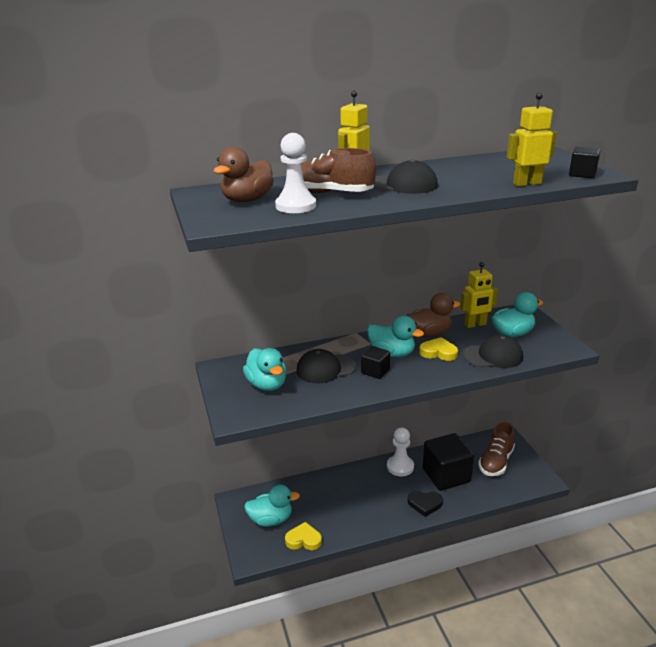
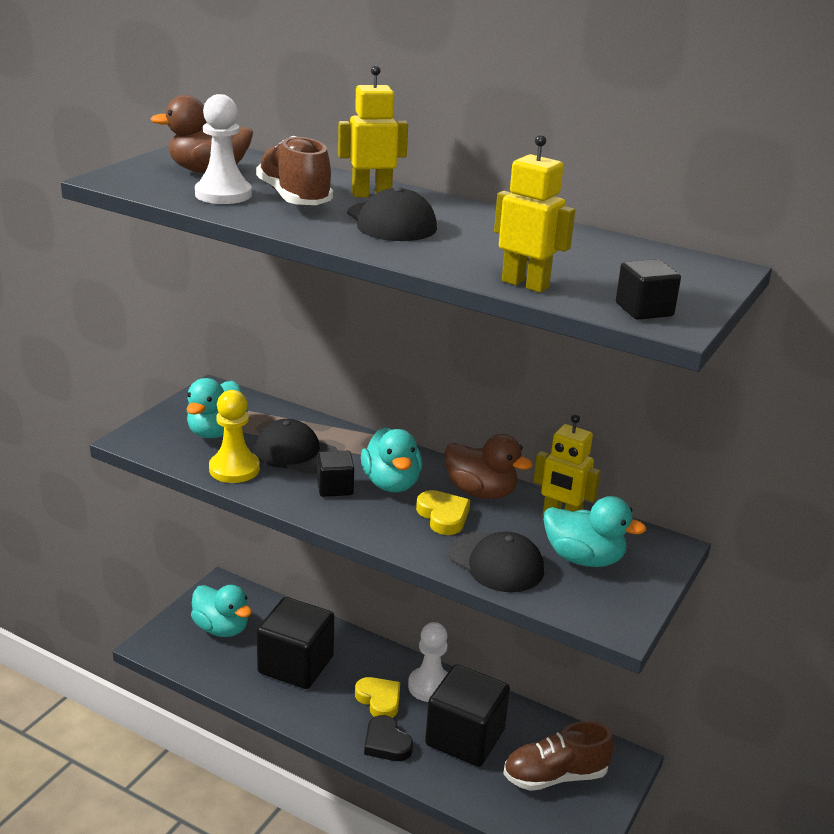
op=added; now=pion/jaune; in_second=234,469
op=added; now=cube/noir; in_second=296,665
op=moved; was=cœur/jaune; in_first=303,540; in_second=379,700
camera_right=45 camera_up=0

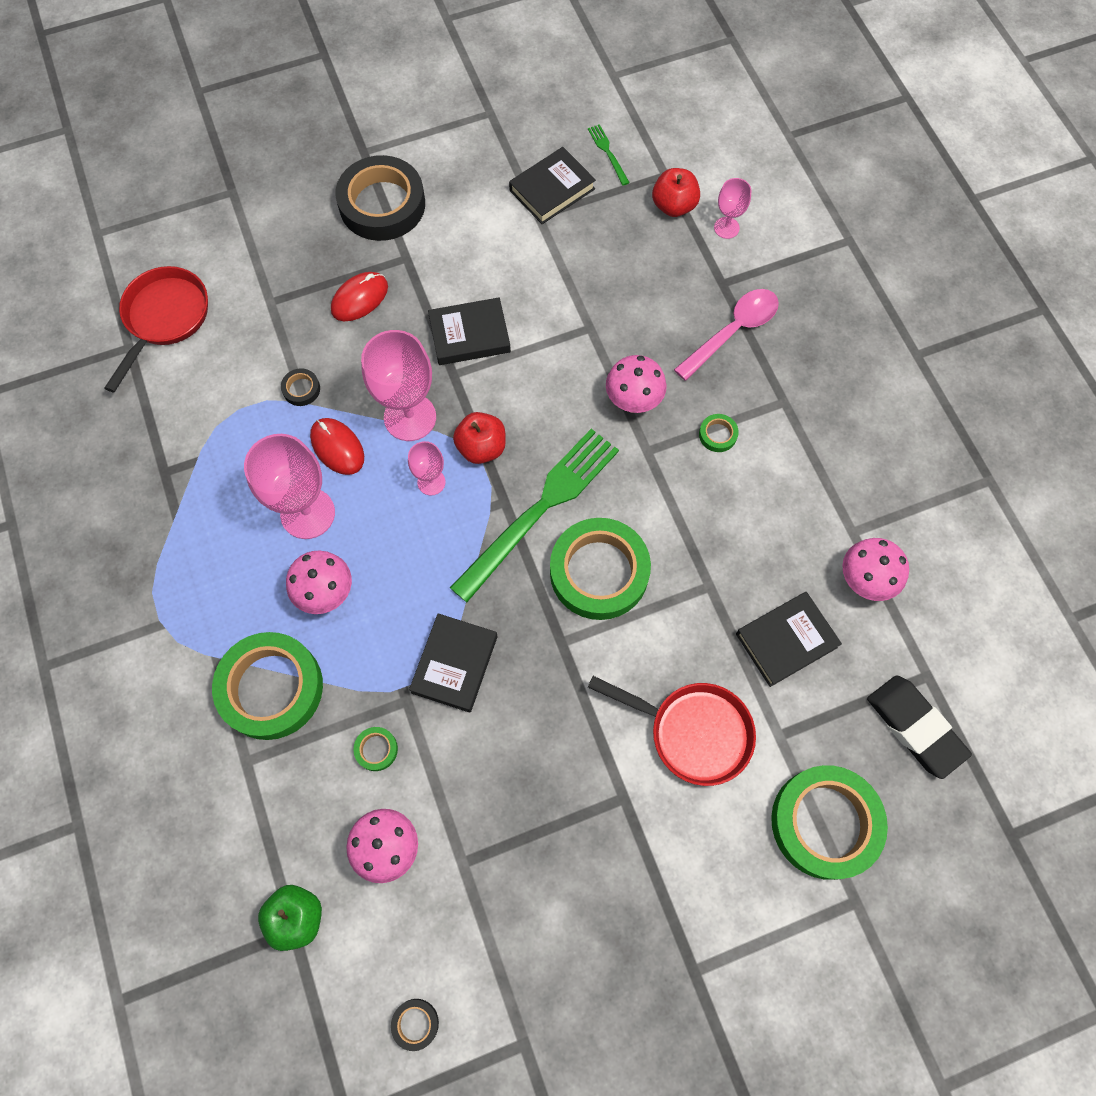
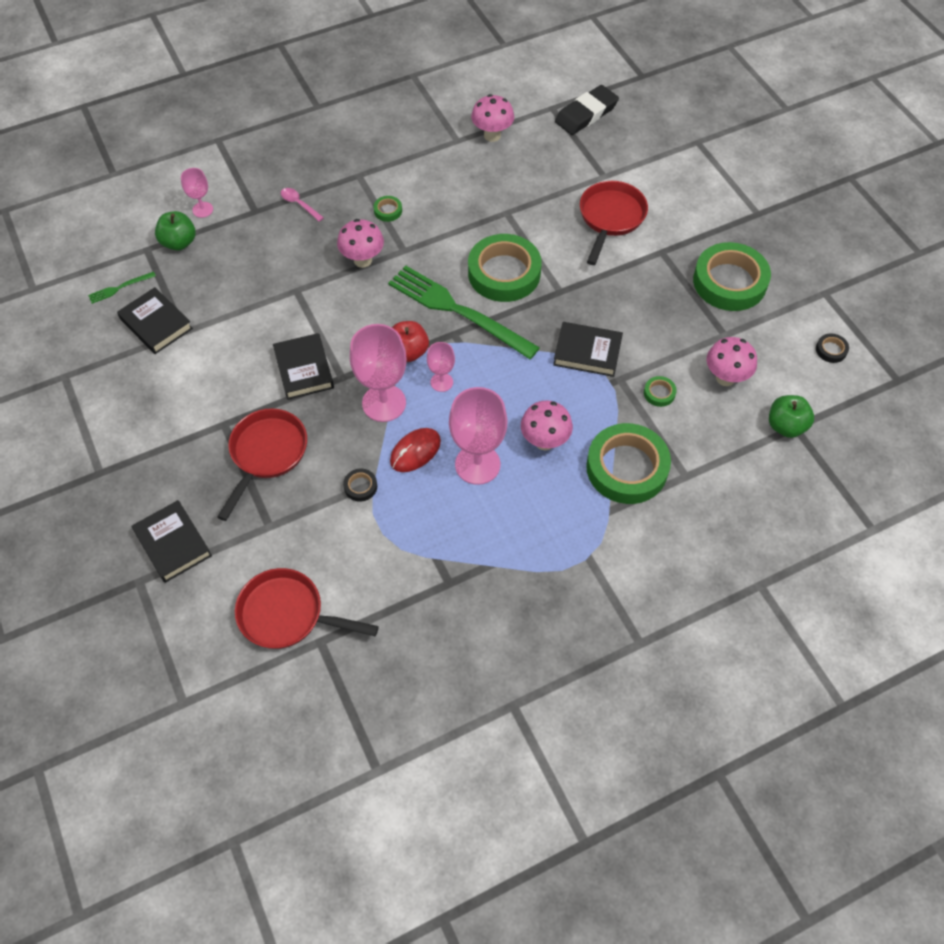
op=removed; was=ruban adhésif/noir; in_first=382,204
op=moved; was=livre/noir; in_first=786,640; in_second=173,544
op=moved; was=ruban adhésif/vert; in_first=825,823; in_second=729,282
op=replaced; was=souris/rouge; now=poêle/rouge; in_first=359,298; in_second=266,454
op=recoloured; was=pomme/rouge; now=pomme/vert; in_first=673,206; in_second=179,242
op=resized; was=cuillère/rose; in_first=732,331; in_second=299,204; ratio=0.55
camera_right=-95 camera_up=-10

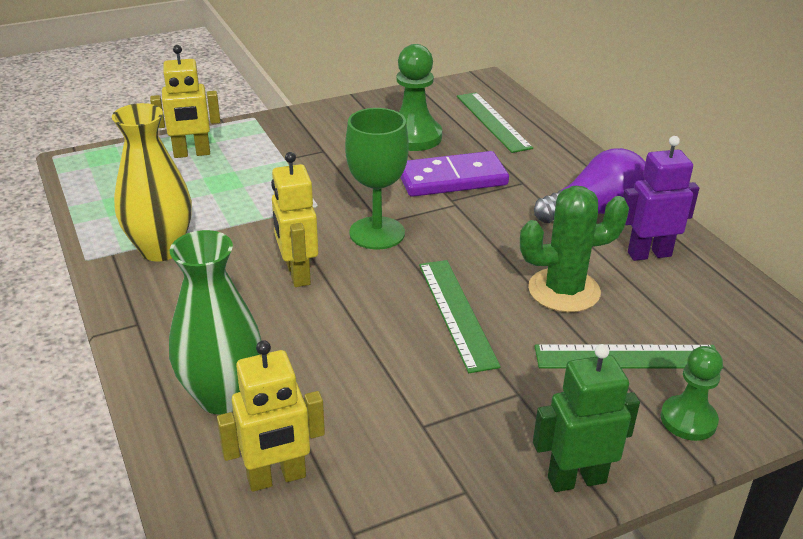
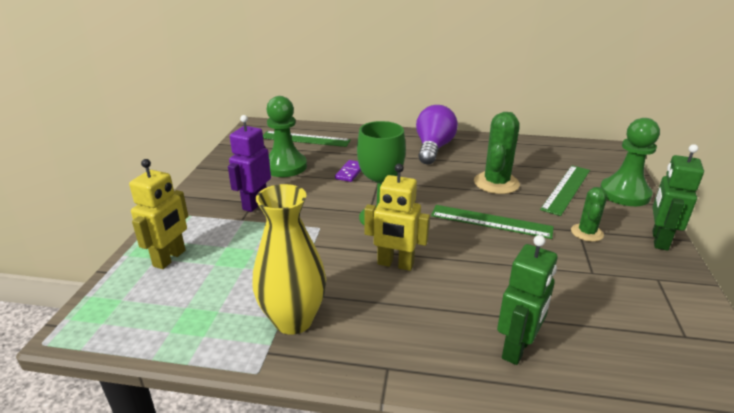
op=removed; was=robot/jaune; in_first=277,478
op=added; now=cactus/vert; in_second=587,233
op=moved; was=robot/violet; in_first=649,254; in_second=255,204
op=replaced; was=vase/vert; now=robot/vert; in_first=222,396; in_second=517,348
op=resized; was=domino/violet; in_first=452,179; in_second=350,172; ratio=0.5
op=resized; was=pion/vert; in_first=688,420; in_second=624,194; ratio=1.56
camera_right=-55 camera_up=-5

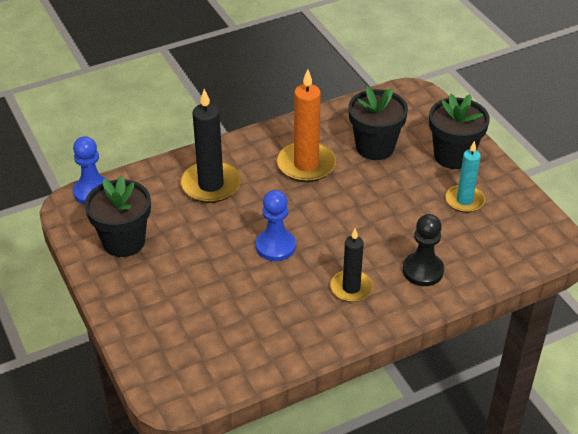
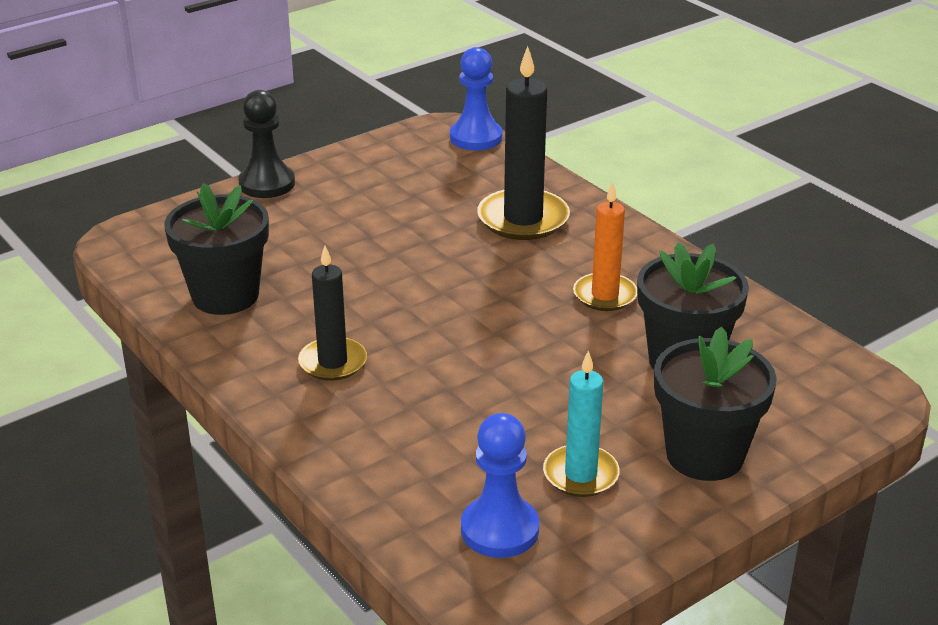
op=moved; was=pot de fleurs/noir; in_first=124,241; in_second=225,296
op=moved; was=pion/bleu; in_first=275,246; in_second=499,529
op=moved; was=pion/noir; in_first=422,271; in_second=267,184
op=resized; was=bougie/orange; in_first=306,165; in_second=605,295; ratio=0.64
camera_right=80 camera_up=-10

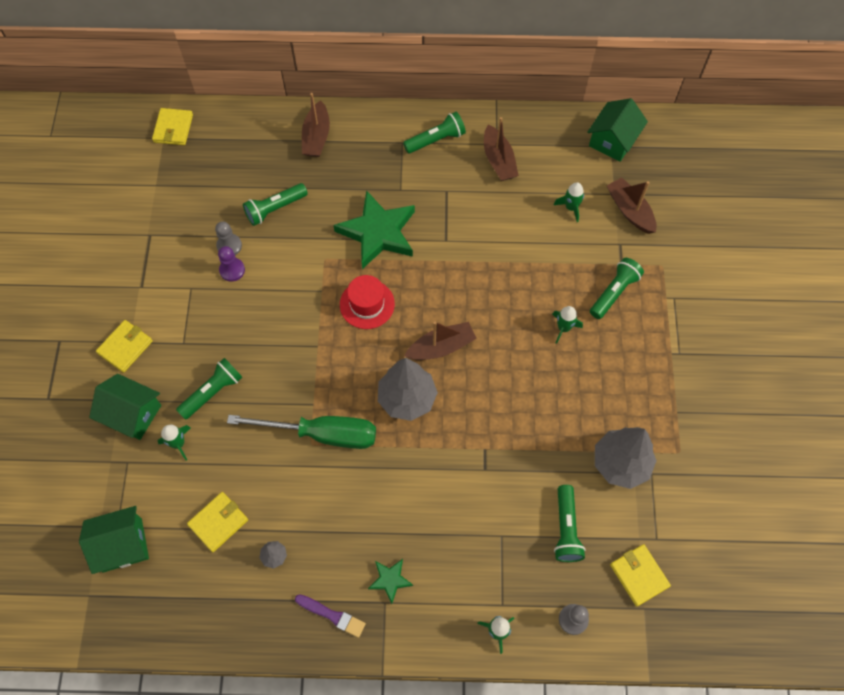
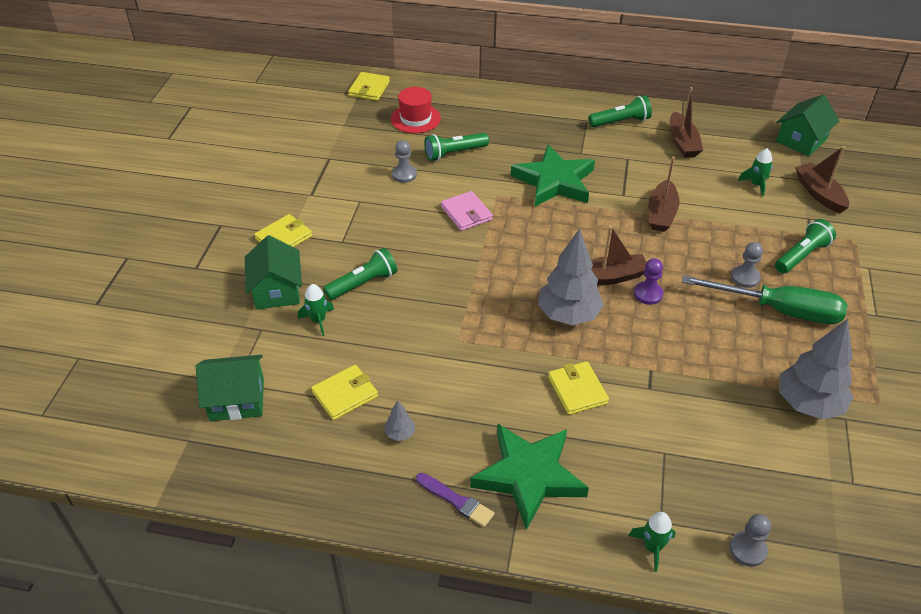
op=removed; was=lampe de poche/vert; in_first=566,529
op=added; now=portefeuille/rose; in_second=466,213
op=moved; was=pion/violet; in_first=232,270; in_second=648,294
op=moved; was=tournevis/vert; in_first=322,434; in_second=779,310
op=moved; was=bateau/marron; in_first=316,137; in_second=661,214
op=moved; was=chapeau/rouge; in_first=367,304; in_second=415,118
op=moved; was=portefeuille/jaune; in_first=639,575; in_second=577,390
op=replaced; was=fusée/vert; now=pion/gris; in_first=563,328; in_second=745,277
op=turned; was=maison/vert; in_first=132,414; in_second=277,290; clockwise=45
op=resized; was=étoile/vert; in_first=390,580; in_second=529,476; ratio=2.18
camera_right=10 camera_up=-20

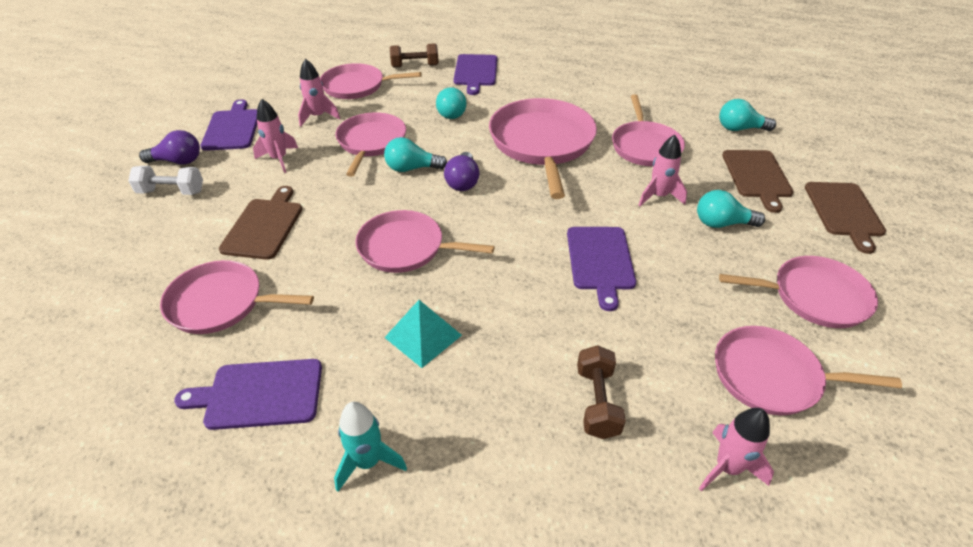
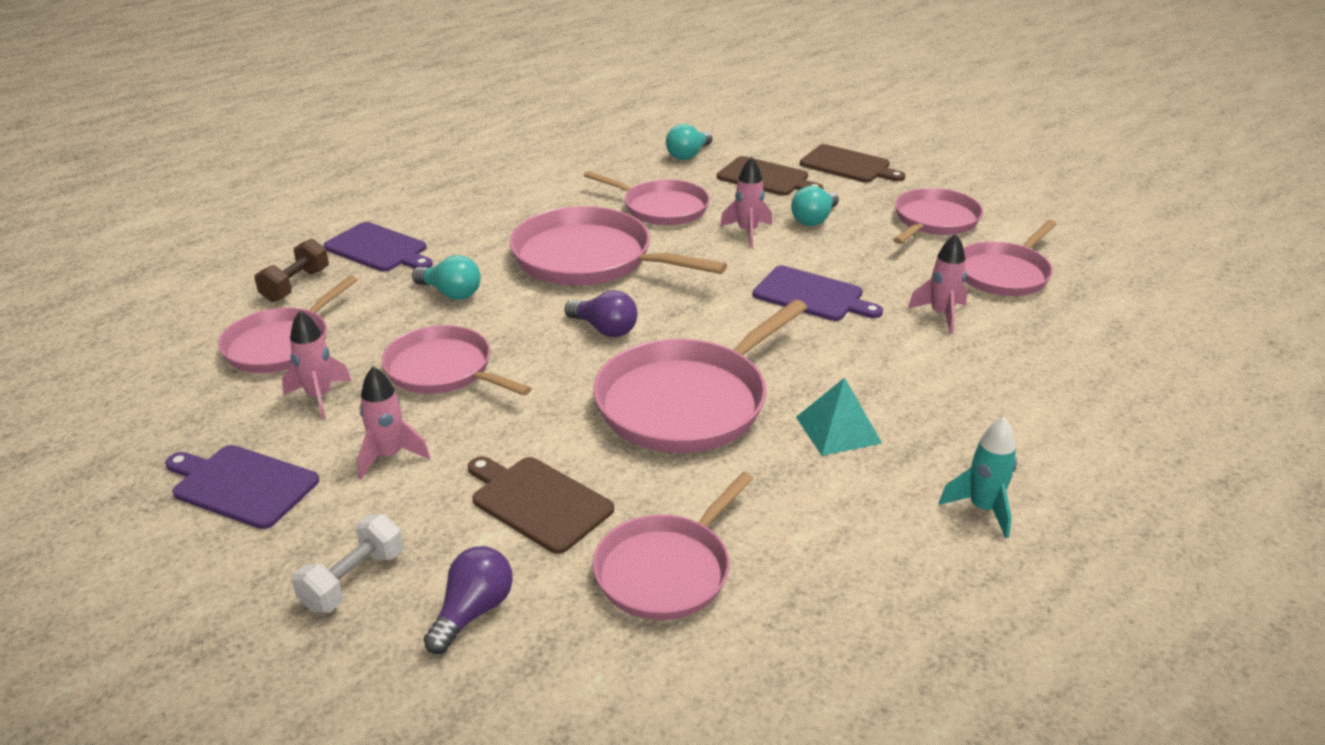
op=removed; was=planche à découper/violet; in_first=259,394
op=removed; was=ampoule/turquoise; in_first=412,168
op=removed; was=haltère/marron; in_first=597,402
op=moved; was=ampoule/violet; in_first=178,161; in_second=473,612
op=moved; was=fusée/rose; in_first=727,468; in_second=941,315
op=resized; was=poêle/rose; in_first=406,248; in_second=688,402; ratio=1.52
camera_right=-60 camera_up=-10

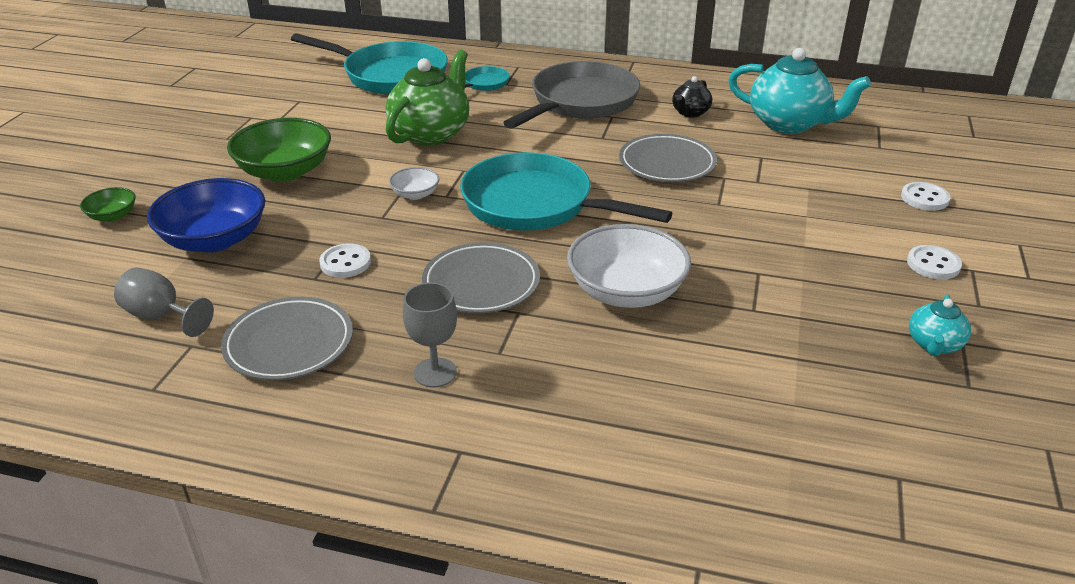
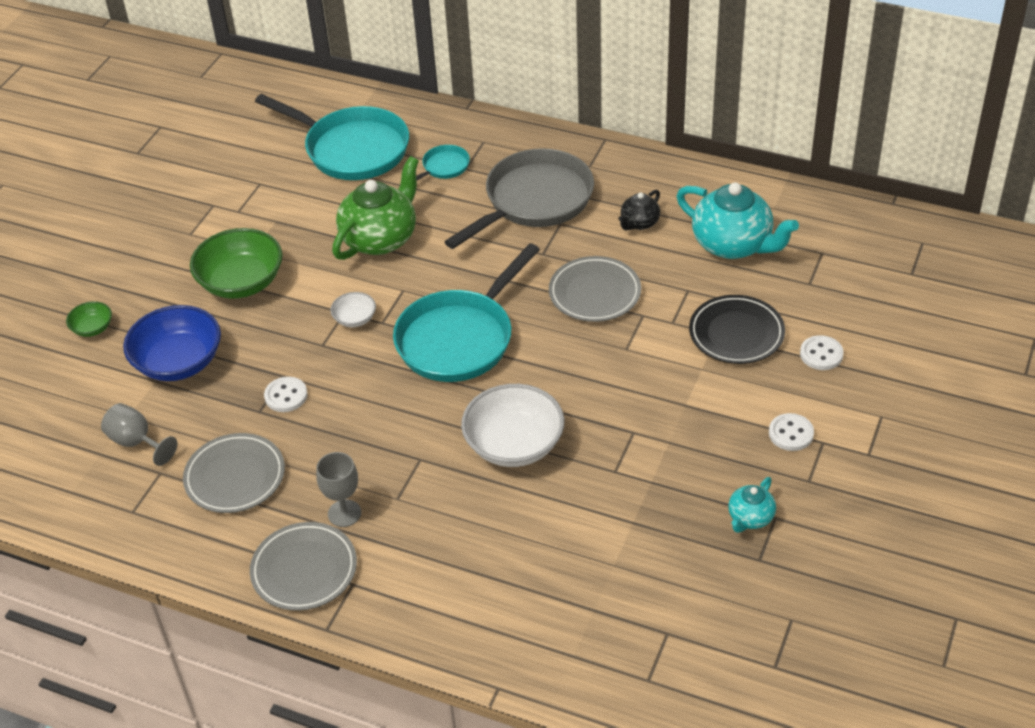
op=added; now=assiette/noir; in_second=736,333
op=moved; was=assiette/gris; in_first=481,283; in_second=304,570
op=turned; was=poêle/turquoise; in_first=535,204; in_second=459,338; clockwise=-90
camera_right=10 camera_up=10

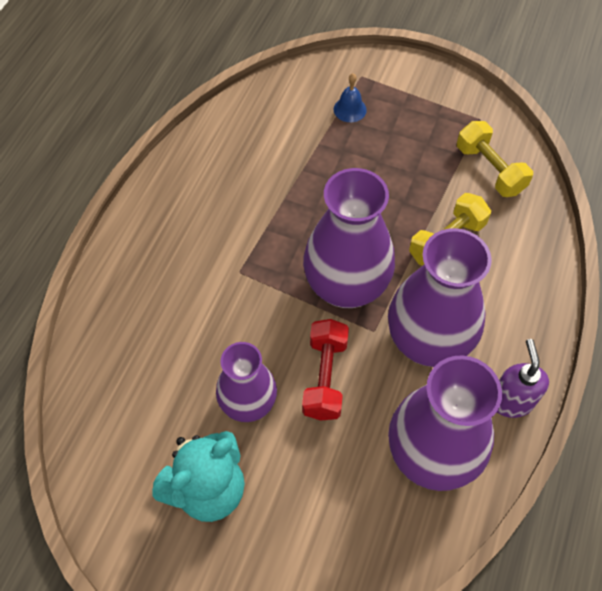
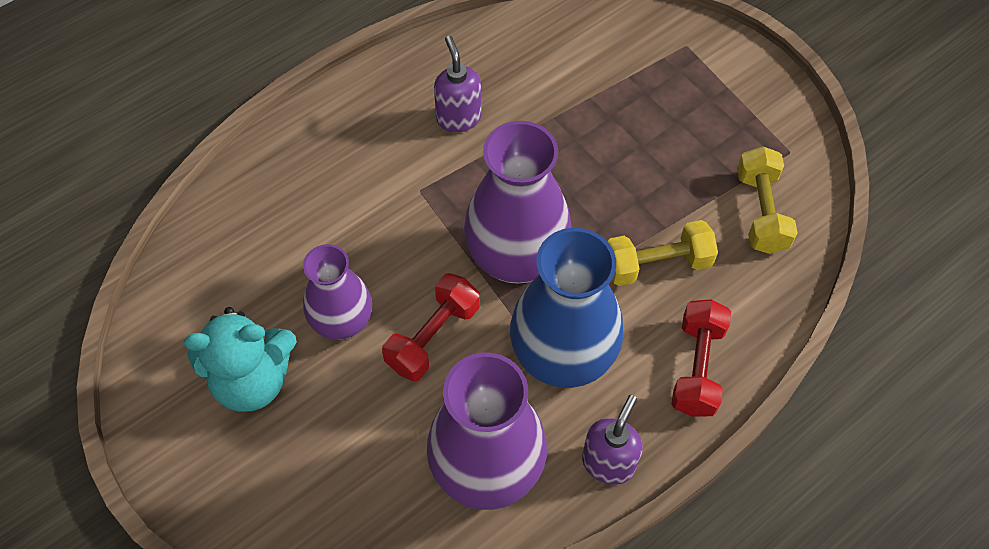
op=removed; was=cloche/bleu; in_first=350,109
op=added; now=distributeur de savon/violet; in_second=458,118
op=added; now=haltère/rouge; in_second=697,367
op=recoloured; was=vase/violet; now=vase/bleu; in_first=428,342; in_second=562,357
camera_right=30 camera_up=0

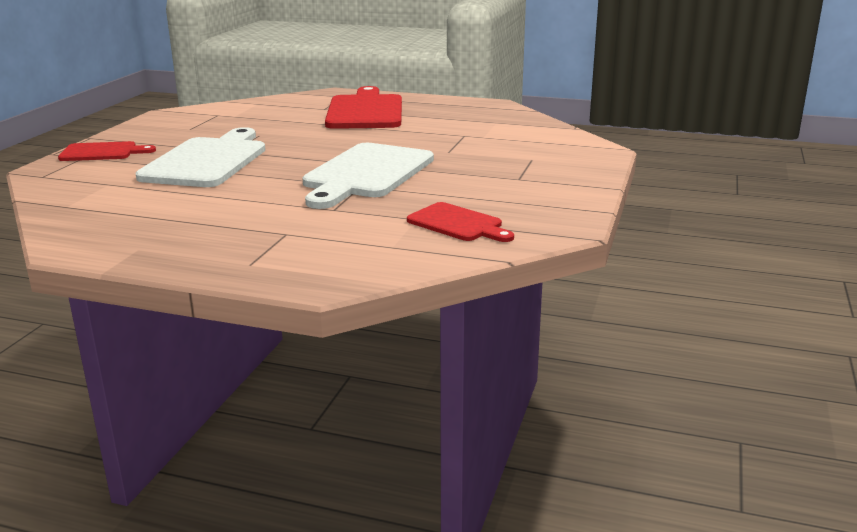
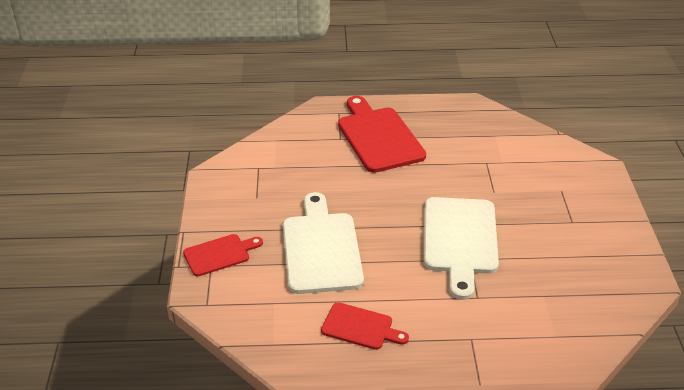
op=moved; was=planche à découper/rouge; in_first=458,224; in_second=360,327
camera_right=-20 camera_up=15

